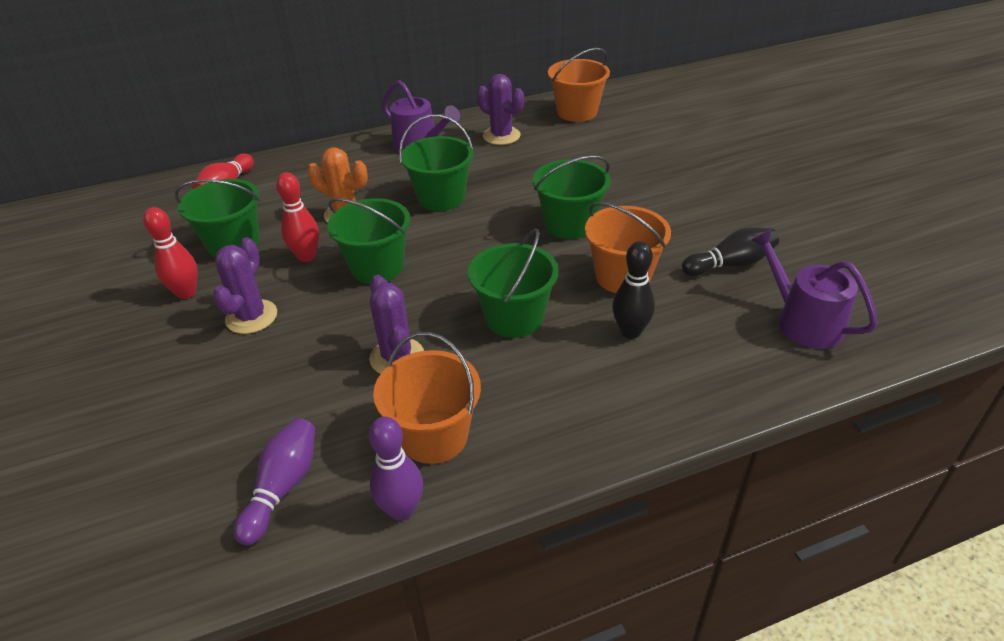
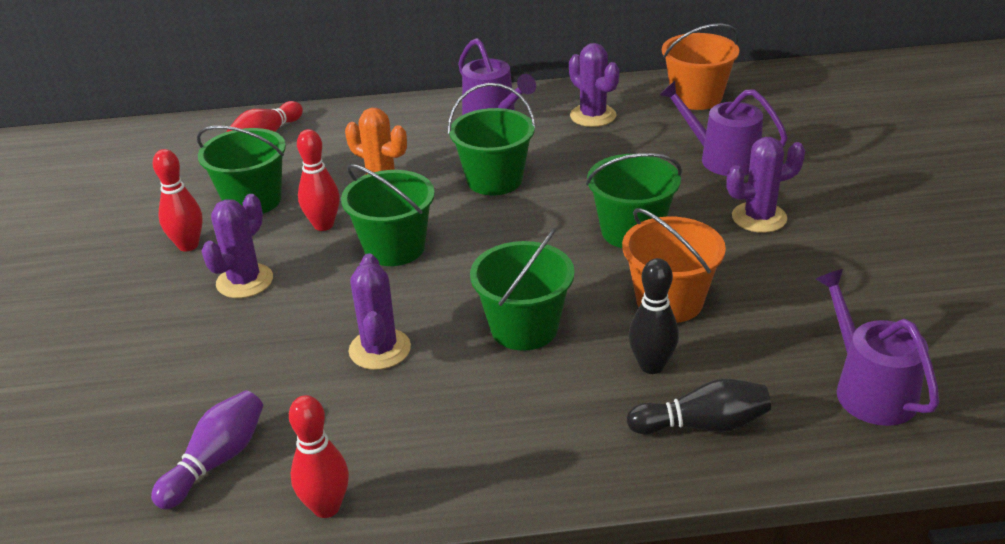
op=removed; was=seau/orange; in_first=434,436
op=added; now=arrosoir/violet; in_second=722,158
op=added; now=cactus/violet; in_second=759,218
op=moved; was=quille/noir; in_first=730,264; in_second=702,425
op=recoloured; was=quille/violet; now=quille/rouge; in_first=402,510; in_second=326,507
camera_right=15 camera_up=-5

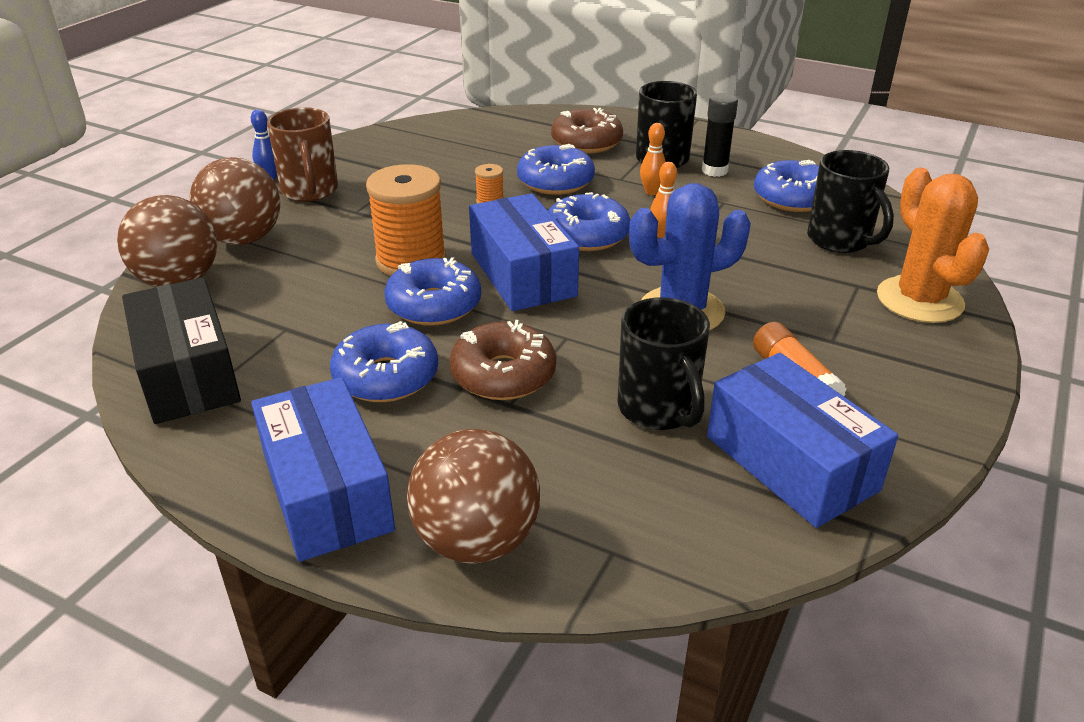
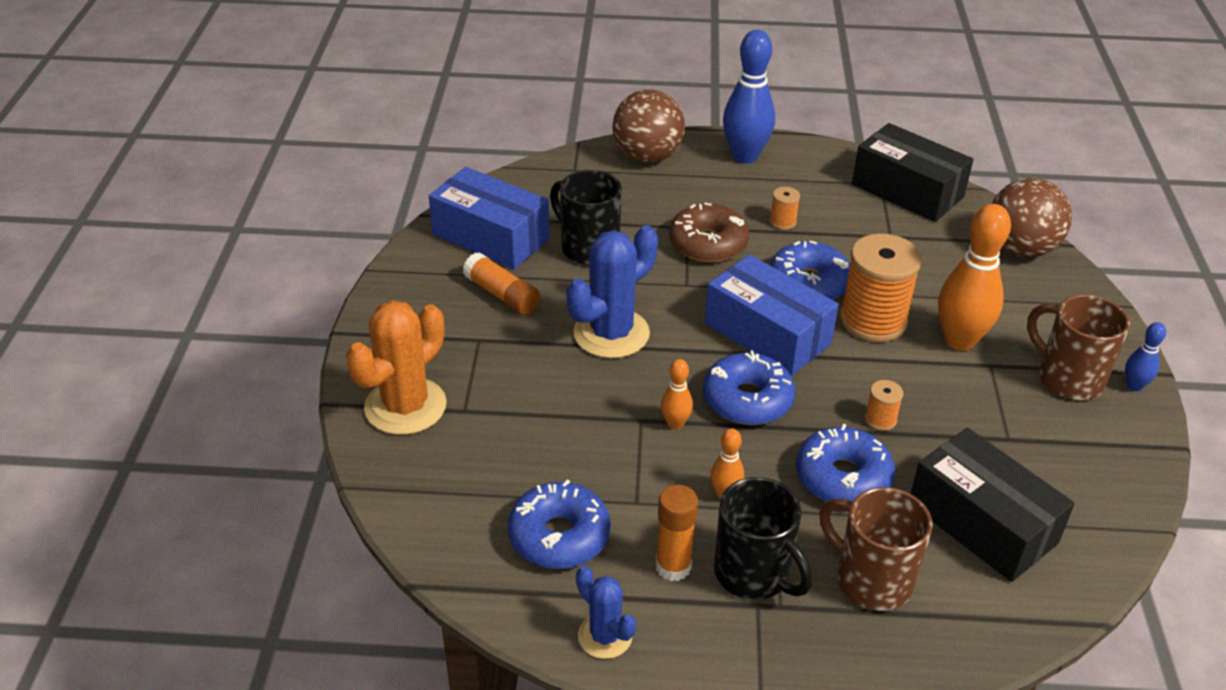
op=removed; was=balle/marron; in_first=244,239
op=removed; was=tasse/noir; in_first=840,240
op=added; now=cactus/bleu; in_second=605,636
op=added; now=boîte/noir; in_second=982,523
op=added; now=quille/orange; in_second=959,340
op=replaced; was=boîte/bleu; now=quille/bleu; in_first=327,492; in_second=745,156
op=replaced; was=beignet/bleu; now=bobine/orange; in_first=386,377; in_second=782,222
op=replaced; was=beignet/marron; now=tasse/marron; in_first=586,142; in_second=871,580
op=recoloured; was=bâton de colle/noir; now=bâton de colle/orange; in_first=714,171; in_second=673,566
op=turned; was=cactus/orange; in_first=919,300; in_second=405,406; clockwise=75
camera_right=155 camera_up=5

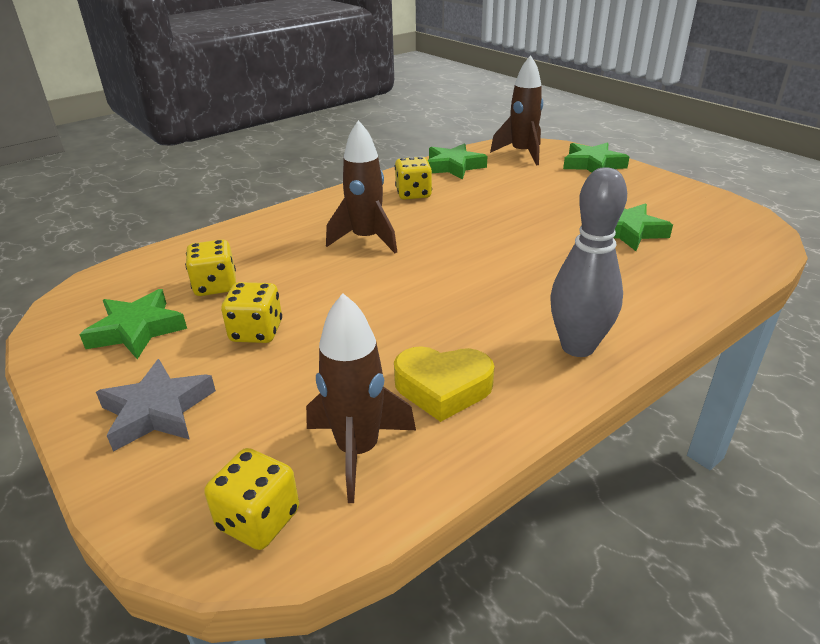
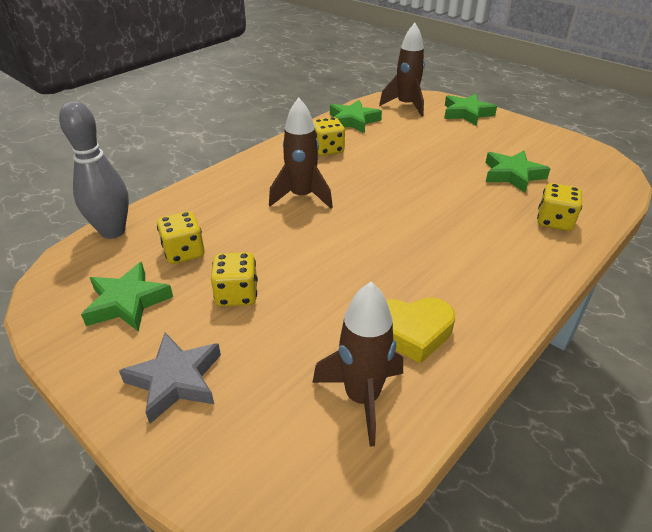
op=moved; was=dé/jaune; in_first=258,520; in_second=554,221
op=moved; was=quille/gris; in_first=577,347; in_second=113,231
camera_right=-10 camera_up=5

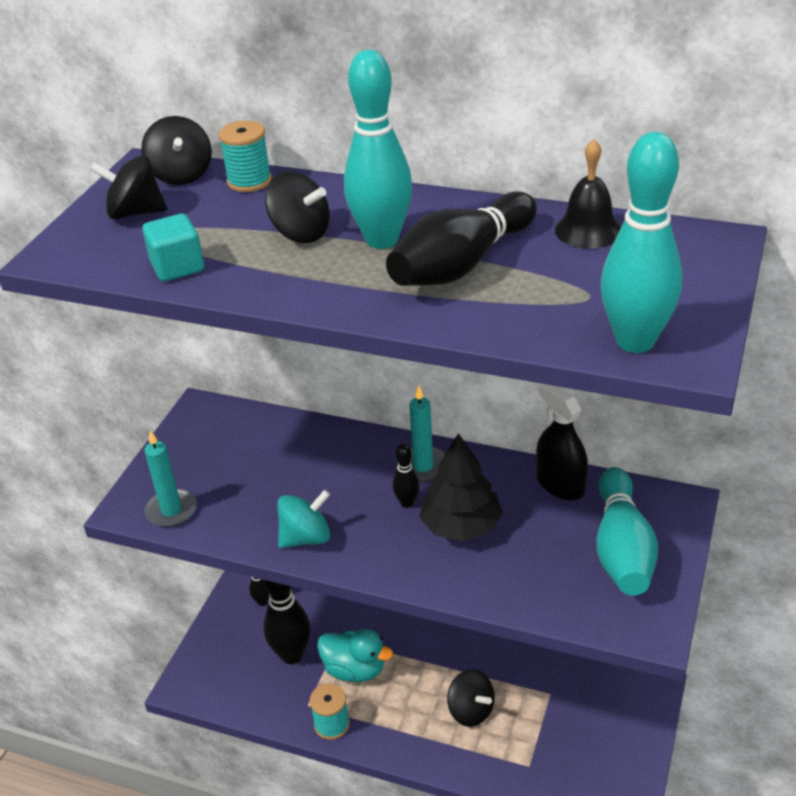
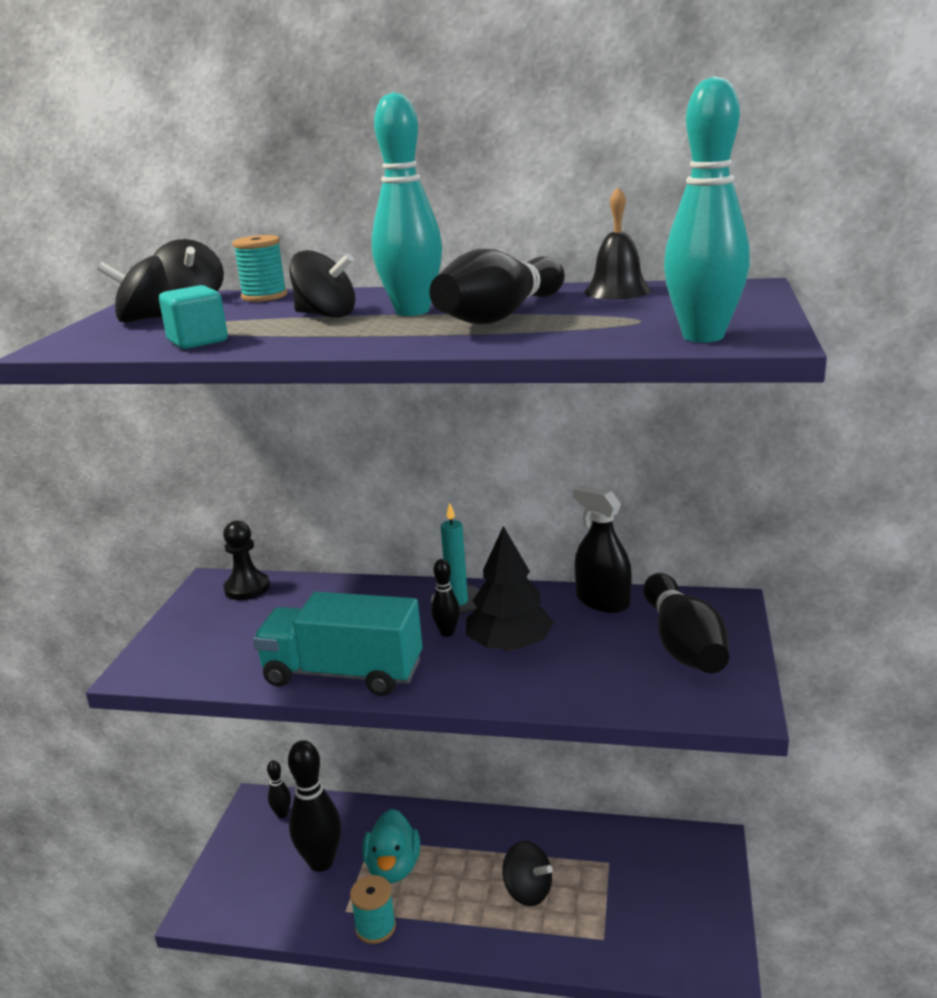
op=removed; was=bougie/turquoise; in_first=171,510
op=added; now=pion/noir; in_second=247,588
op=replaced; was=toupie/turquoise; now=camion/turquoise; in_first=306,537; in_second=343,673
op=recoloured; was=quille/turquoise; now=quille/noir; in_first=622,548; in_second=683,644
op=turned; was=canard/turquoise; in_first=355,670; in_second=393,867; clockwise=75
camera_right=-10 camera_up=-15

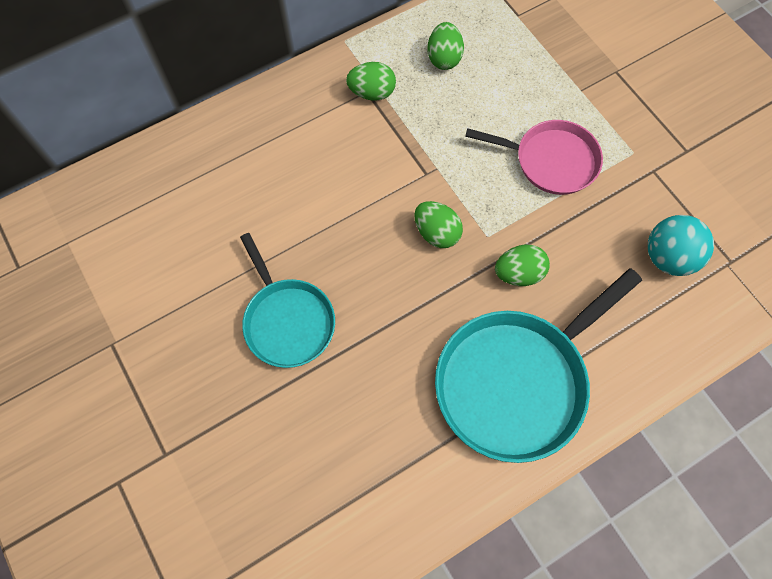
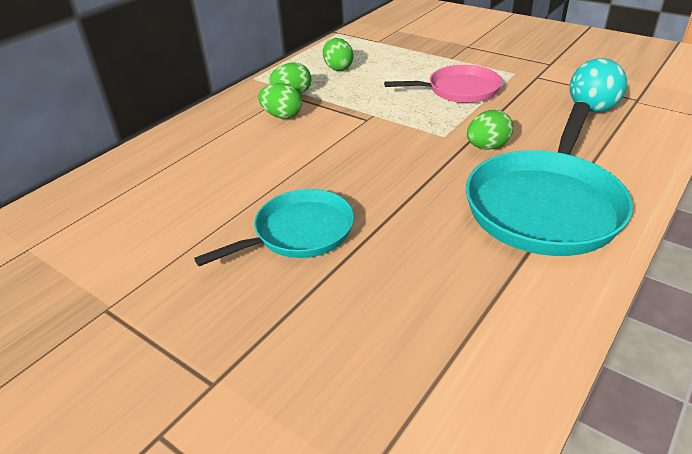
op=moved; was=œuf/vert; in_first=436,233; in_second=282,116
op=turned; was=poêle/turquoise; in_first=287,321; in_second=299,233; clockwise=-75
camera_right=-20 camera_up=-30

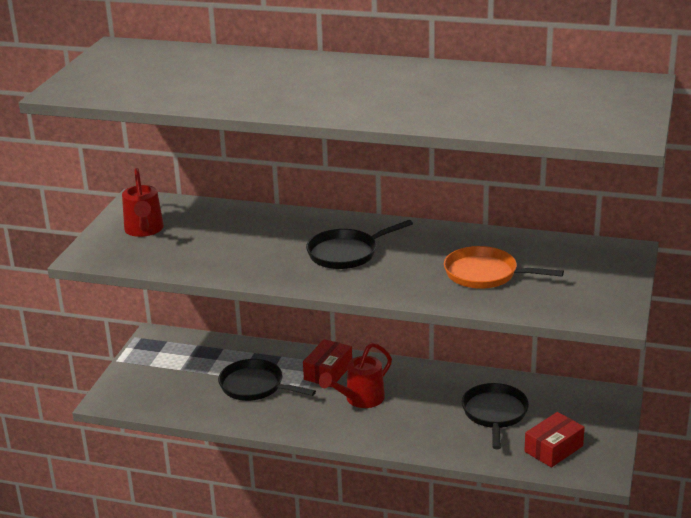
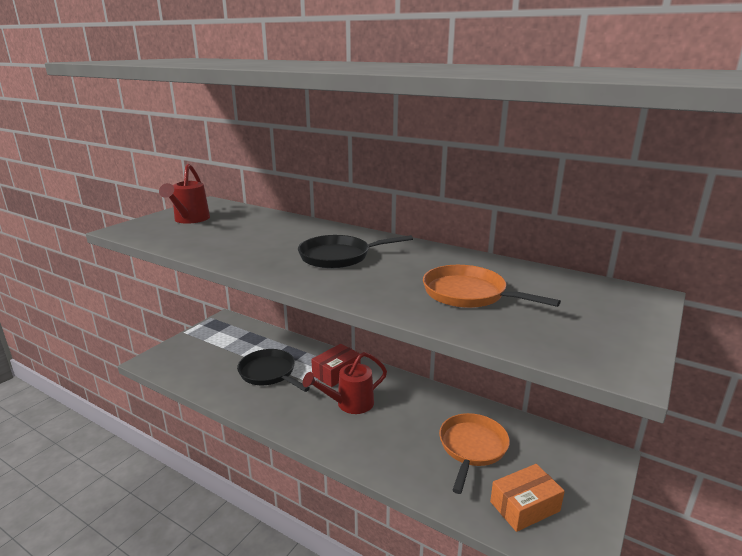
op=recoloured; was=poêle/noir; now=poêle/orange; in_first=495,414; in_second=472,447
op=recoloured; was=boîte/rouge; now=boîte/orange; in_first=553,449; in_second=525,506
camera_right=15 camera_up=-5

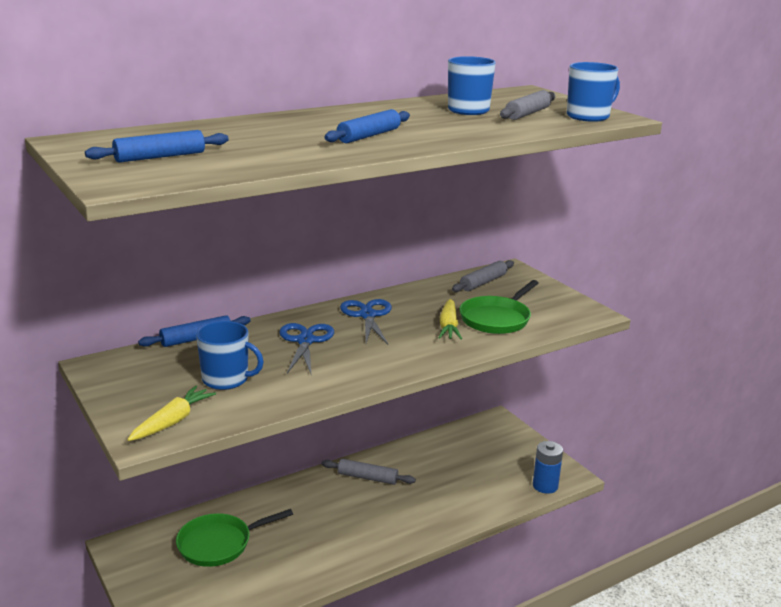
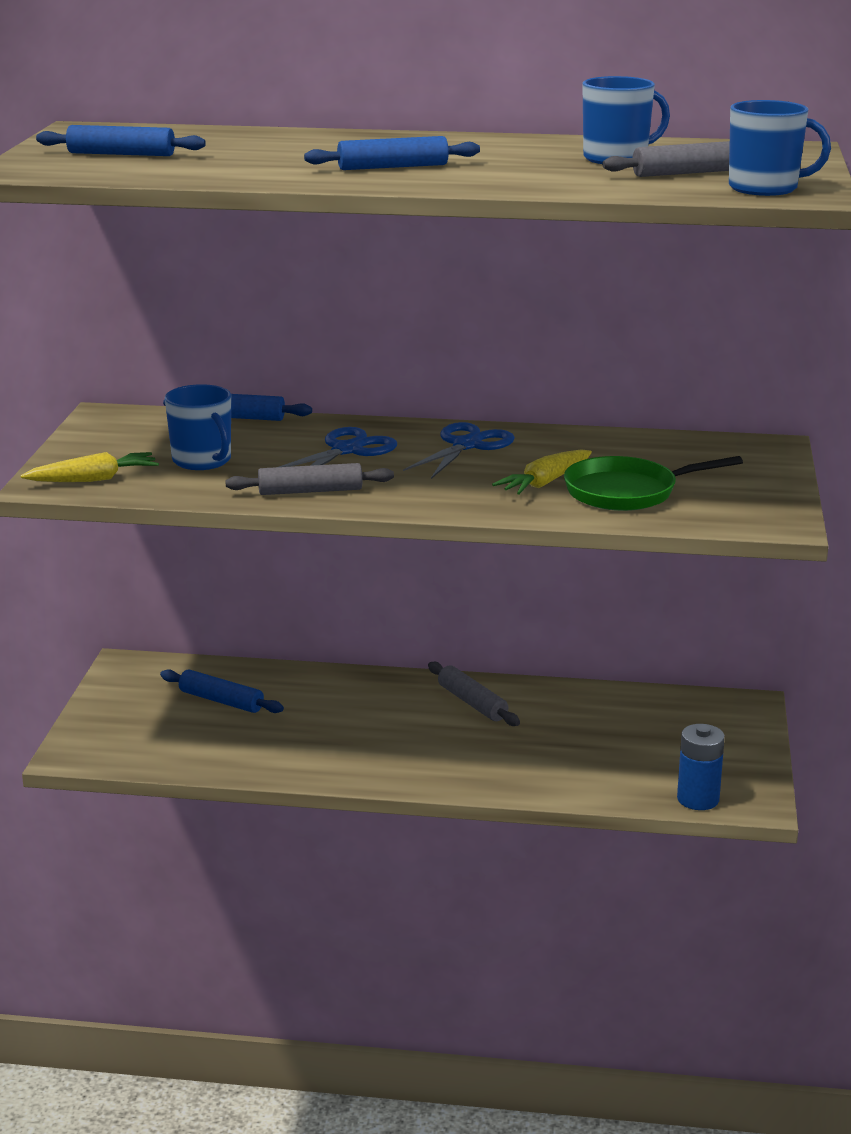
op=moved; was=rouleau à pâtisserie/gris; in_first=483,282; in_second=310,491
op=replaced; was=poêle/vert; now=rouleau à pâtisserie/bleu; in_first=219,544; in_second=221,701
camera_right=40 camera_up=0

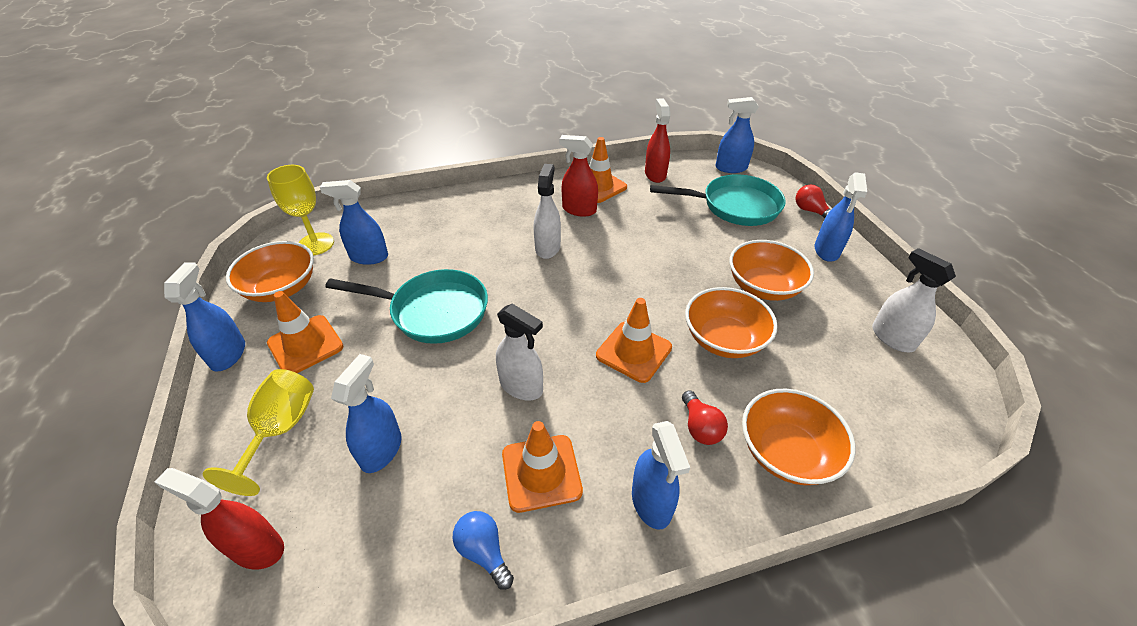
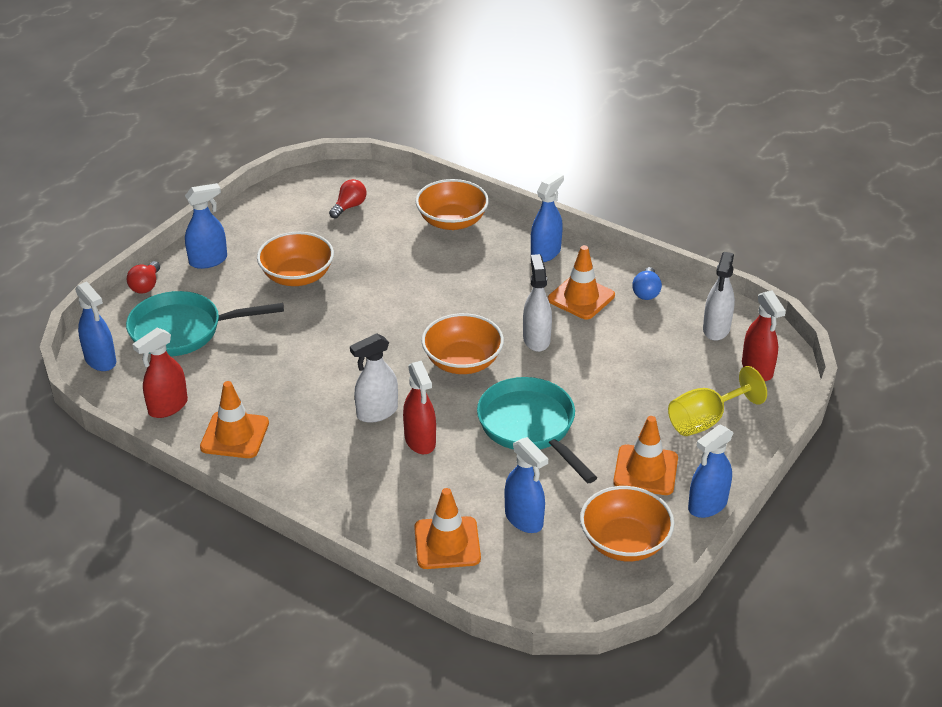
op=removed; was=verre à pied/jaune; in_first=315,244
op=removed; was=vaporisateur/bleu; in_first=381,450
op=moved; was=vaporisateur/rouge; in_first=579,210; in_second=420,441
op=moved; was=cône de chantier/orange; in_first=634,351; in_second=447,543
op=moved; was=ampoule/rouge; in_first=700,427; in_second=349,207
op=moved; was=bol/orange; in_first=724,339; in_second=462,361
op=moved; was=vaporisateur/blanc; in_first=892,338; in_second=716,329
op=turned; was=poêle/turquoise; in_first=735,206; in_second=182,331; clockwise=-60
camera_right=-130 camera_up=-5

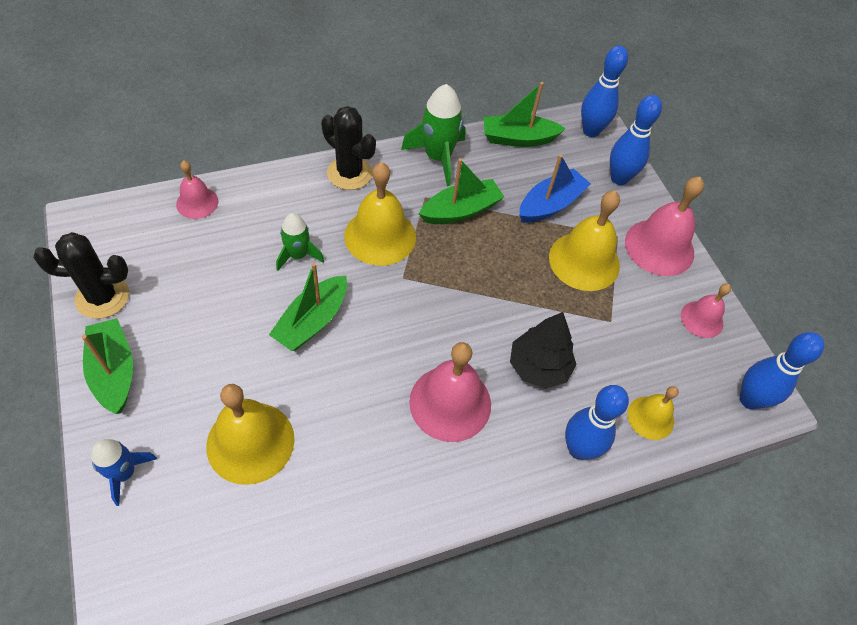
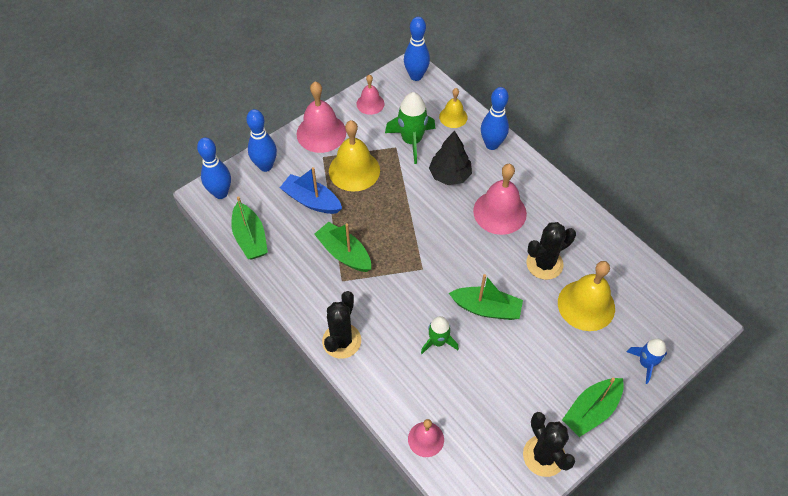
op=removed; was=cloche/jaune; in_first=380,236
op=added; now=cactus/noir; in_second=544,264
op=moved; was=fusée/vert; in_first=438,157; in_second=411,141
camera_right=-105 camera_up=0

